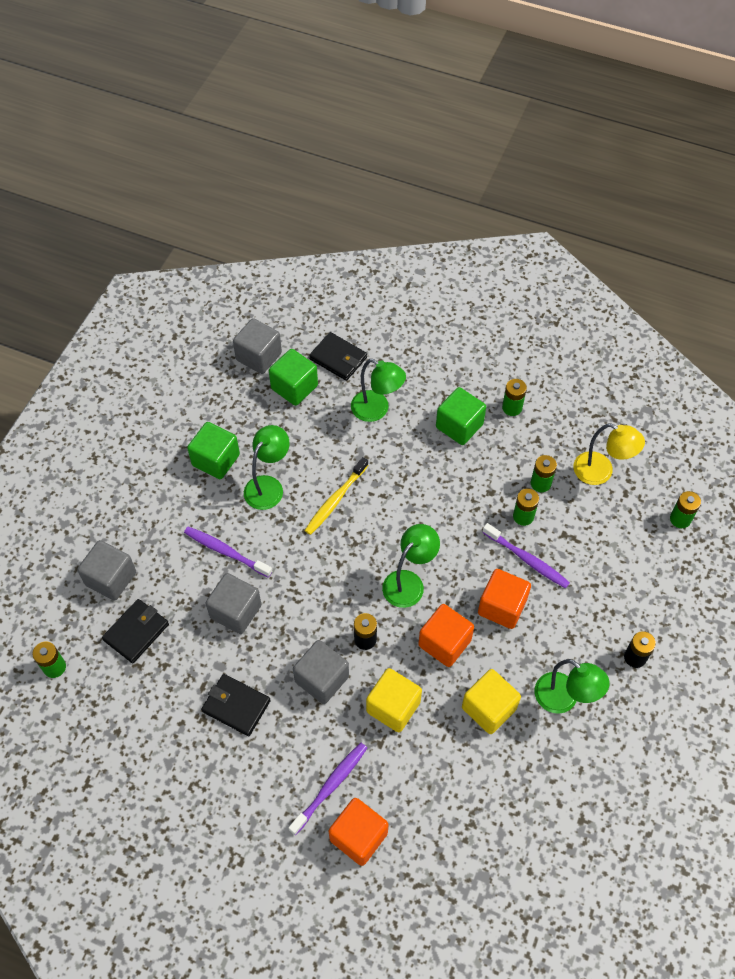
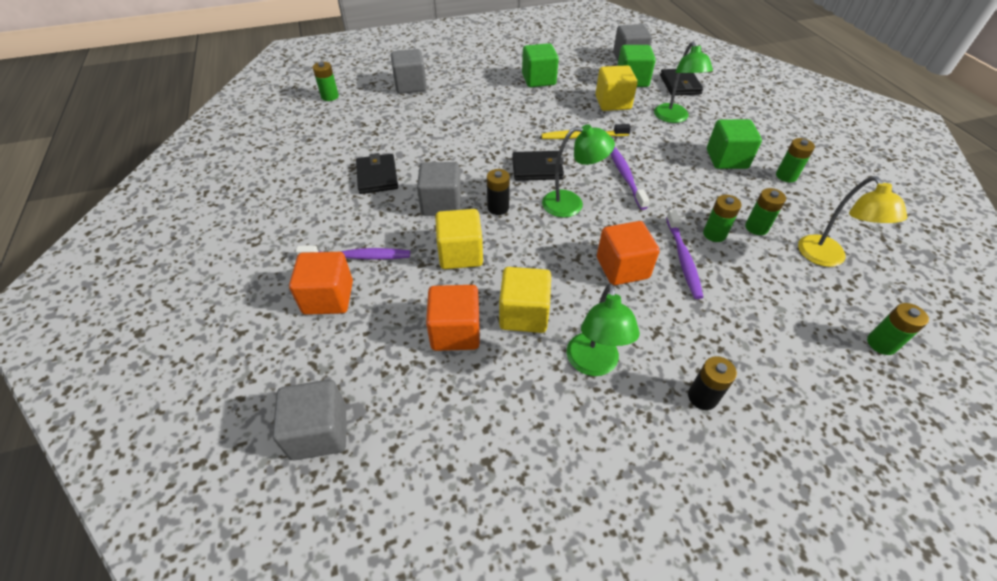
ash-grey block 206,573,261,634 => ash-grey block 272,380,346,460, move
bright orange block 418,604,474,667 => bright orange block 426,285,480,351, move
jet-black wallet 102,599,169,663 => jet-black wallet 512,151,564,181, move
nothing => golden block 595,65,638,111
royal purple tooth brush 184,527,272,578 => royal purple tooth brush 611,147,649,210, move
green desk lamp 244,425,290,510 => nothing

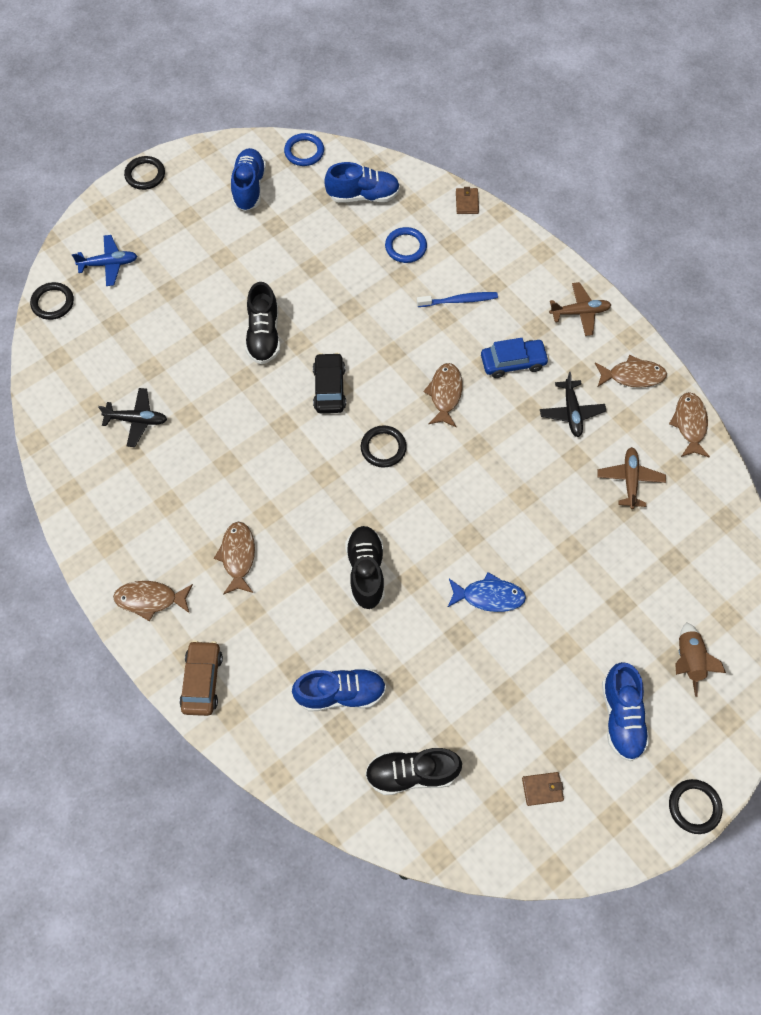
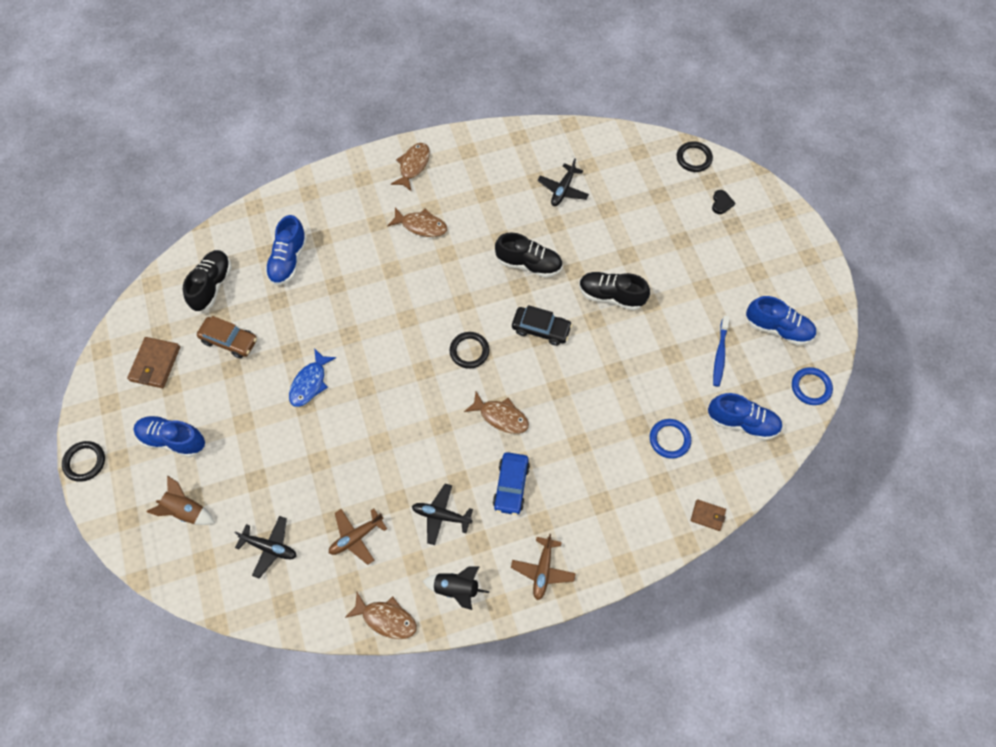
russet wallet 522,772,564,806 => russet wallet 127,337,180,388, x1.68
russet toy car 179,640,223,716 => russet toy car 197,316,257,358, move
nothing => jet-black aeroplane 234,516,297,578
russet aeroplane 598,447,666,509 => russet aeroplane 329,509,387,565, 120 degrees clockwise
russet fish 595,355,667,388 => jet-black toy rocket 423,566,489,610
jet-black lace-up shoe 345,526,385,609 => jet-black lace-up shoe 495,233,562,278, move
royal blue lace-up shoe 324,162,400,203 => royal blue lace-up shoe 708,393,782,440, 90 degrees counterclockwise
royal blue aeroplane 72,235,137,286 => jet-black heart shape 712,190,735,214
royal blue tooth brush 417,292,498,307 => royal blue tooth brush 713,315,730,387, move
jet-black hoop 124,156,165,190 => nothing

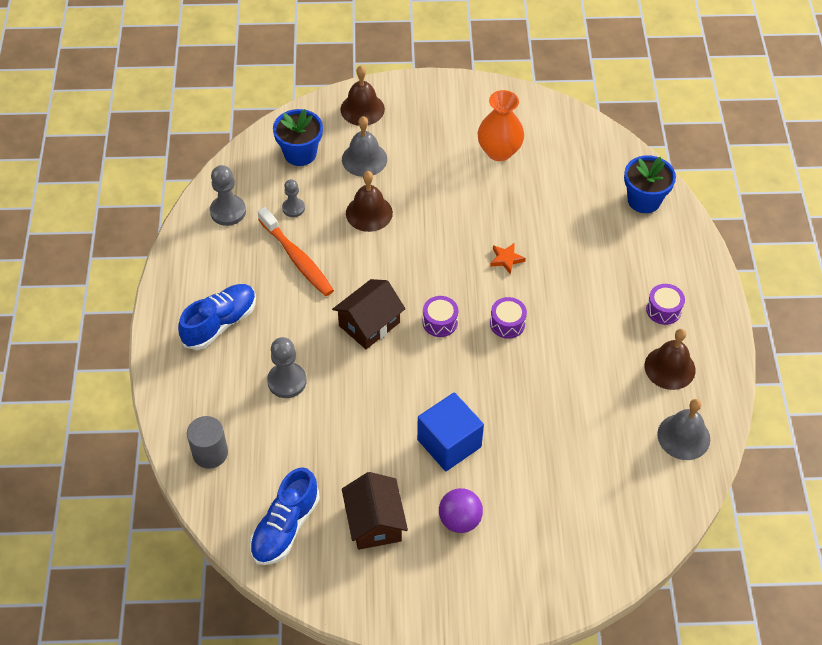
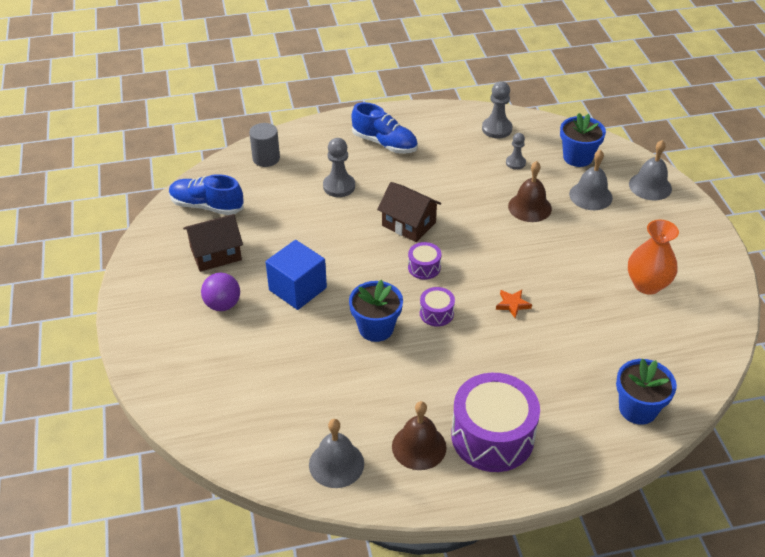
nothing => royal blue plant pot 349,280,403,342
royal purple snare drum 646,284,685,325 => royal purple snare drum 451,373,540,472, x2.16
russet bell 340,66,385,126 => ash-grey bell 629,140,672,201
bright orange tooth brush 258,207,334,296 => nothing

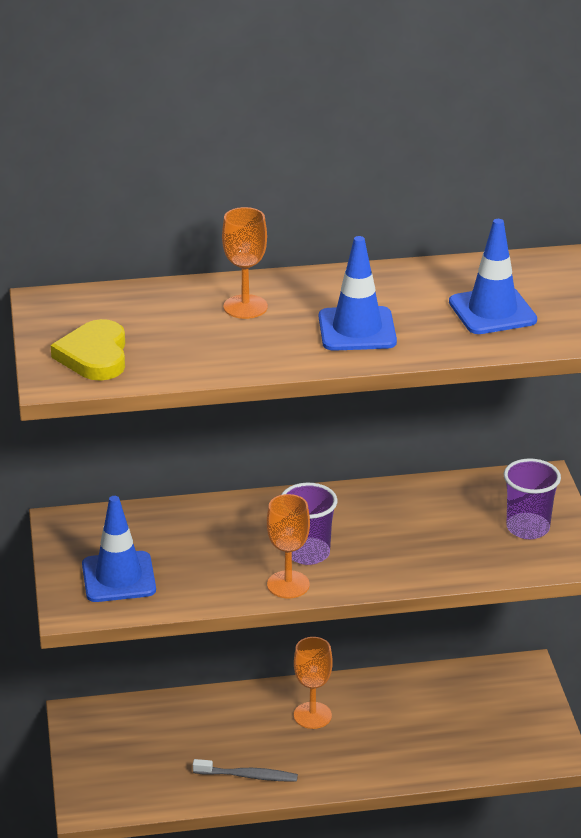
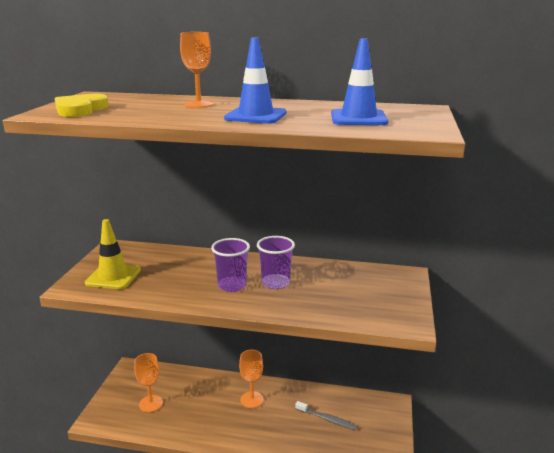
royal blue safety cone 82,496,156,602 => golden safety cone 85,219,141,289
bright orange goblet 267,494,310,598 => bright orange goblet 134,353,163,412, move
royal purple beaker 504,459,561,539 => royal purple beaker 257,236,295,289, move
ash-grey tooth brush 193,759,298,782 => ash-grey tooth brush 295,401,357,430, move

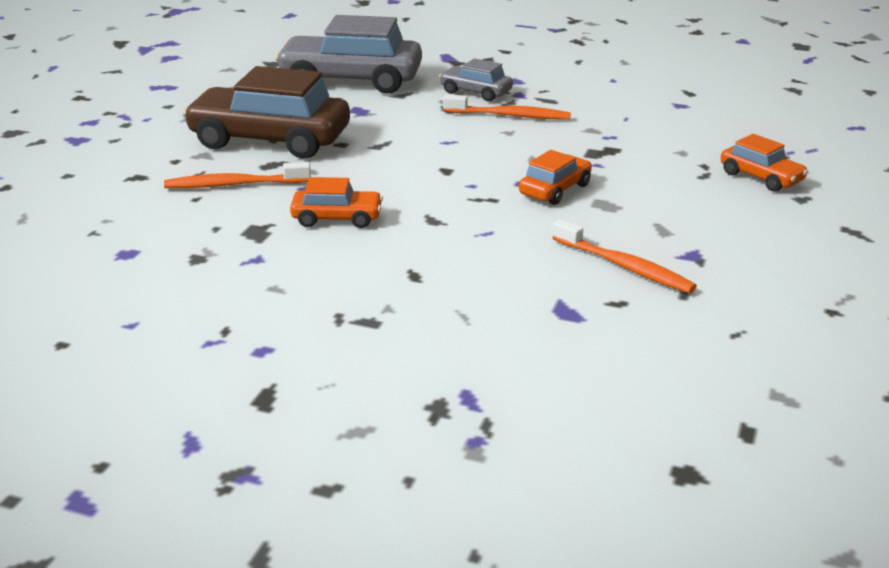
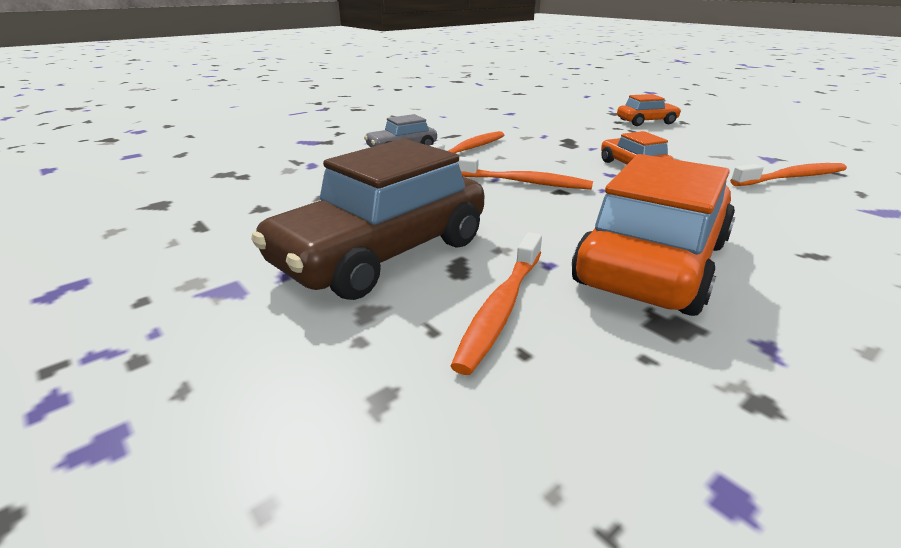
nothing => bright orange tooth brush 458,156,593,189
bright orange toy car 290,177,383,228 => bright orange toy car 572,154,735,316, x2.00
ash-grey toy car 275,15,422,94 => nothing

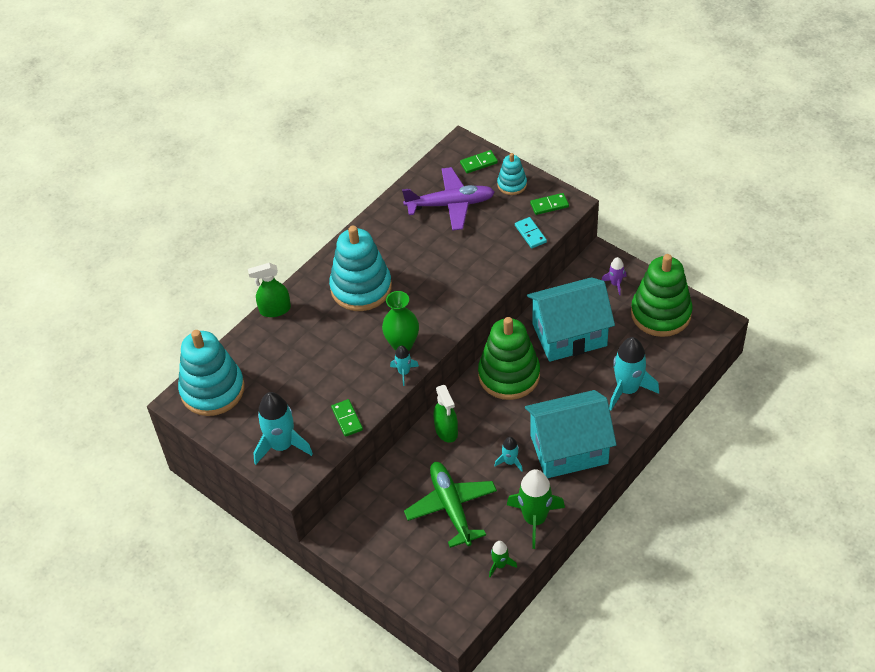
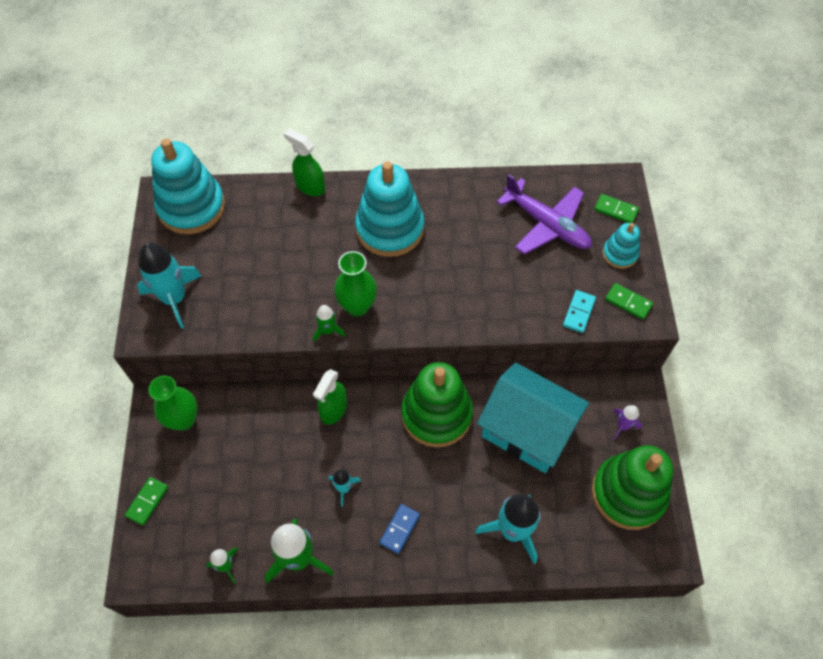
green domino 331,399,363,437 => green domino 125,477,168,526, move
nothing => green flower vase 149,376,198,431
turquoise toy rocket 390,345,419,386 => green toy rocket 313,305,346,342
turquoise house 525,390,617,478 => royal blue domino 379,504,420,554
green aeroplane 404,462,497,548 => nothing

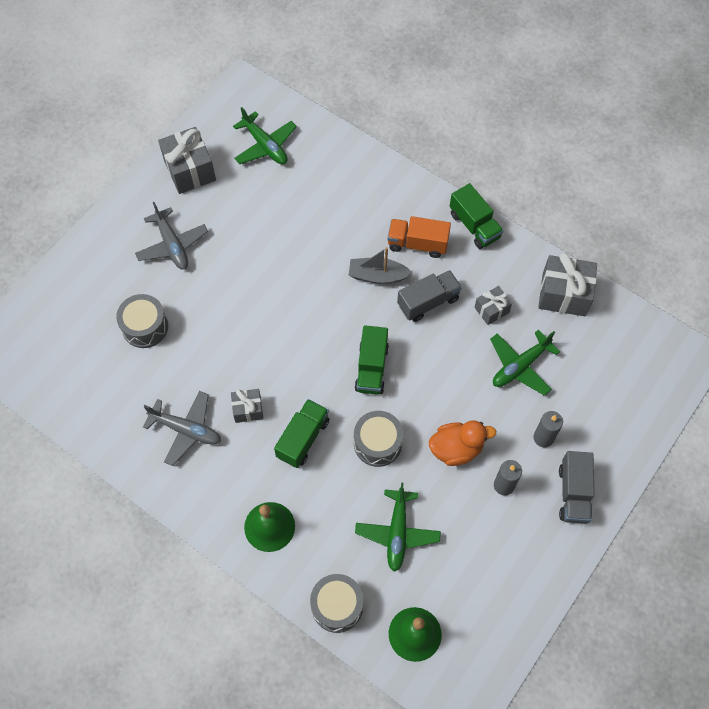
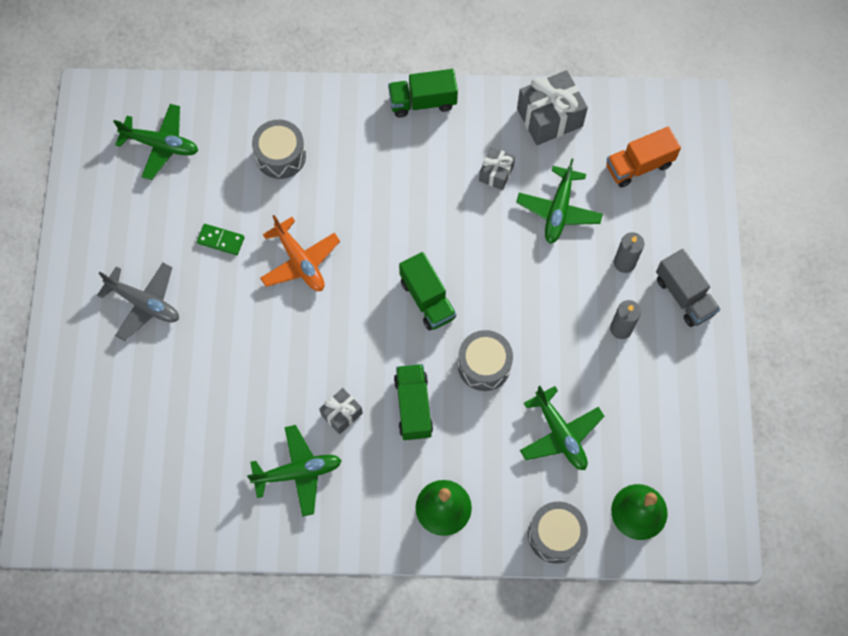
nothing => green domino 197,224,245,255
ash-grey aeroplane 143,391,221,466 => green aeroplane 247,425,342,517
ash-grey snare drum 116,294,168,348 => ash-grey snare drum 252,120,306,179, move
nothing => bright orange aeroplane 260,215,340,291
green lorry 450,183,504,249 => green lorry 388,69,458,118, 150 degrees clockwise
bright orange lorry 388,216,451,258 => bright orange lorry 607,127,681,188, move
ash-grey wrapped gift 158,127,216,194 => nothing
ash-grey sailboat 349,247,412,284 => nothing
ash-grey lorry 397,270,462,322 => nothing
bright orange duck 429,420,496,466 => nothing

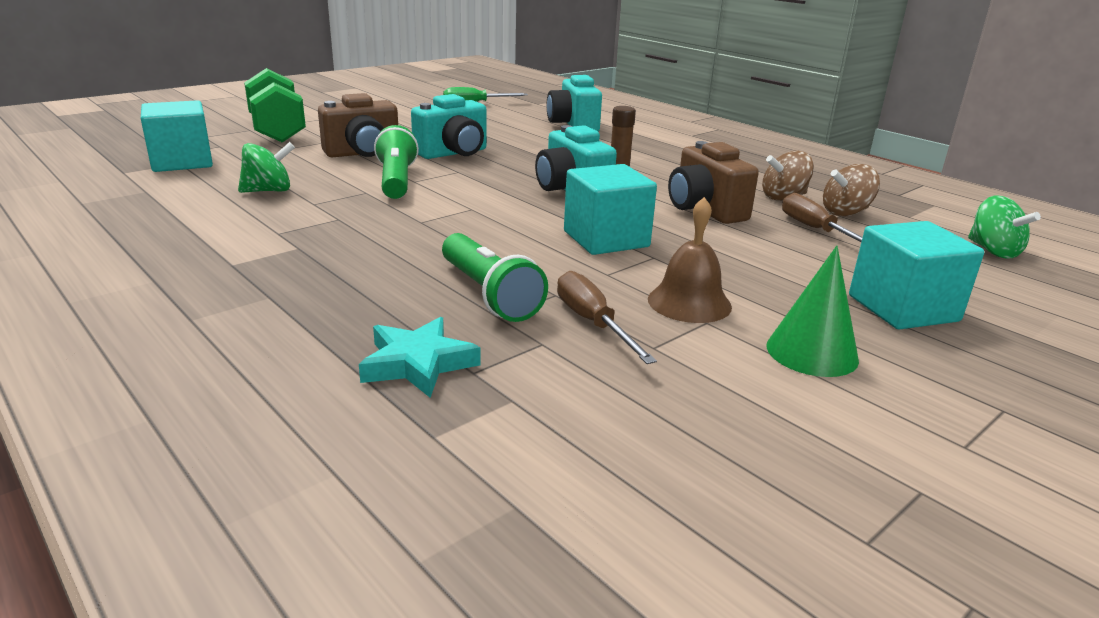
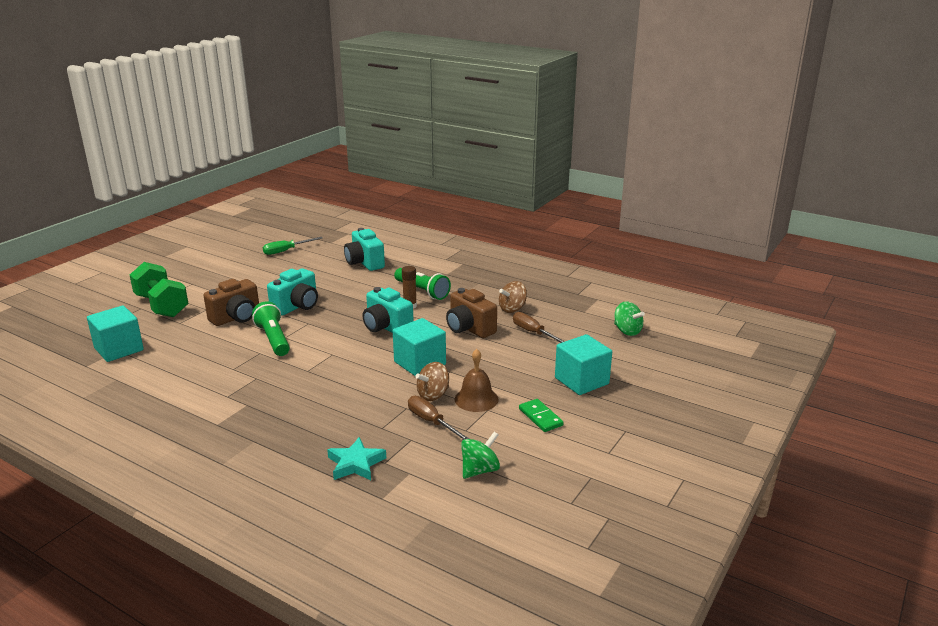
green torch 442,233,548,322 => green torch 394,268,451,300, move
russet toy top 823,164,880,217 => russet toy top 415,362,449,401, move
green toy top 238,142,295,193 => green toy top 461,432,500,479, move
green solid cone 766,246,859,377 => green domino 519,399,564,432

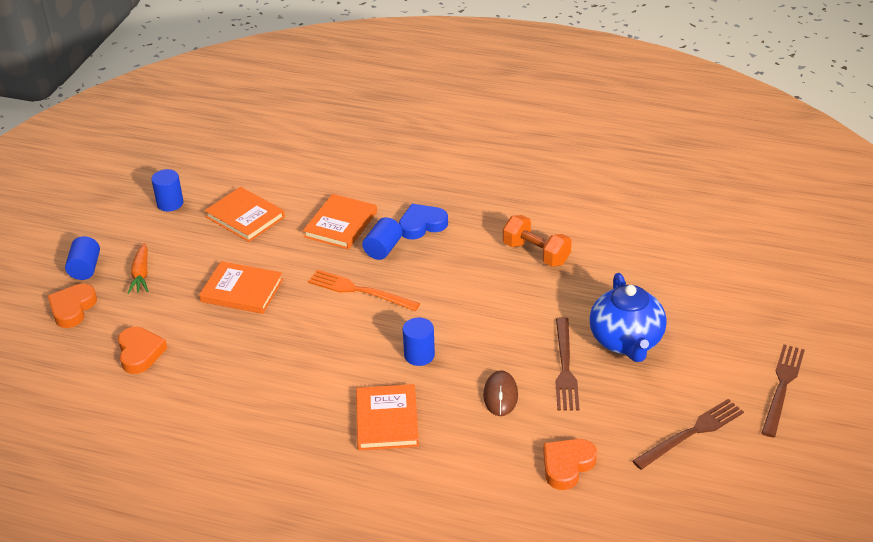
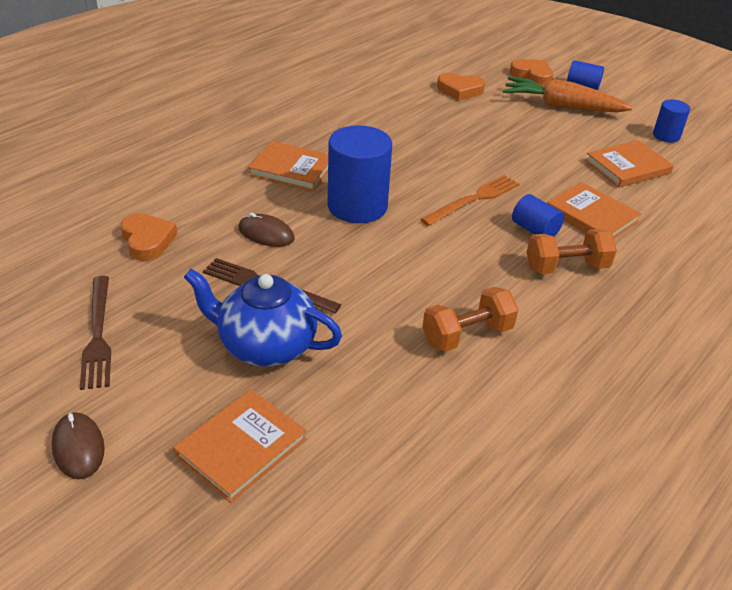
russet dinner fork 762,345,805,437 => russet computer mouse 52,412,105,479
bright orange hardback 199,261,283,314 => bright orange hardback 173,389,307,503, move
royal blue solid cylinder 403,318,435,366 => royal blue solid cylinder 328,125,392,223, x1.91
bright orange carrot 128,243,148,294 => bright orange carrot 503,77,633,112, x1.83
royal blue heart shape 399,204,448,239 => bright orange dumbbell 527,229,617,274

